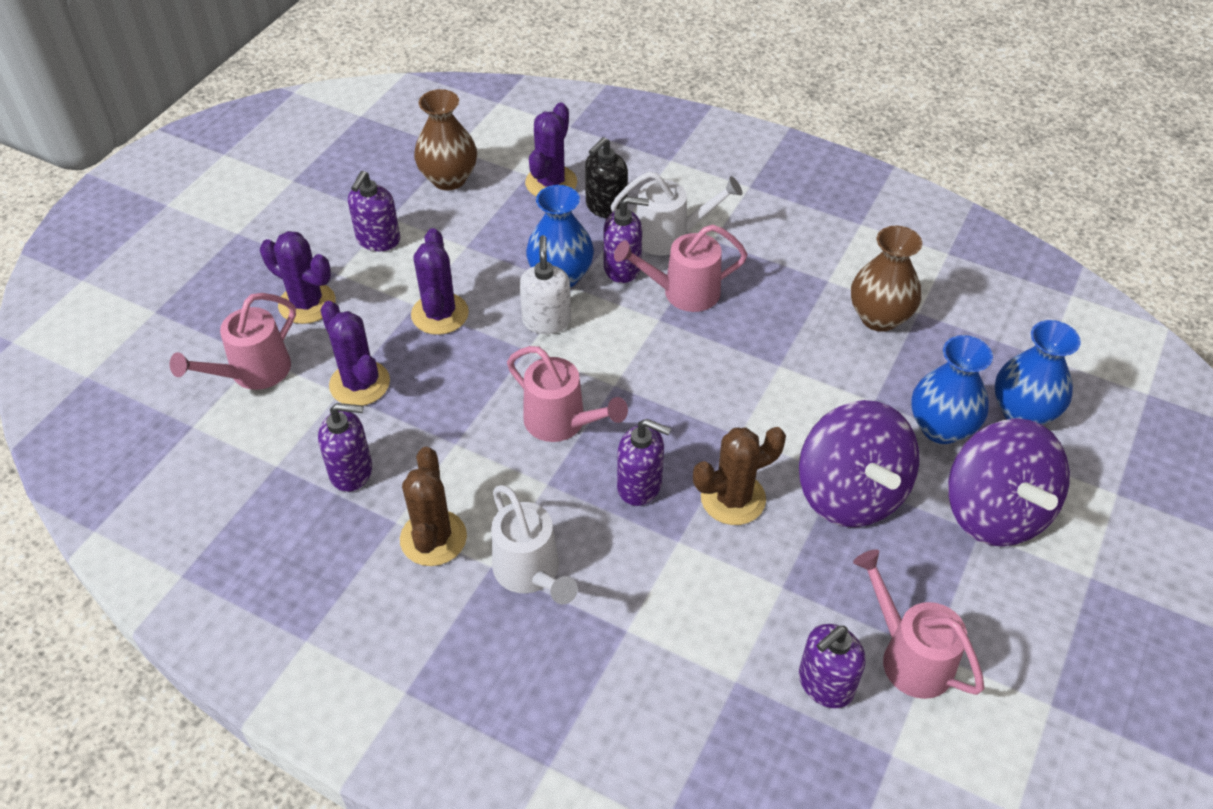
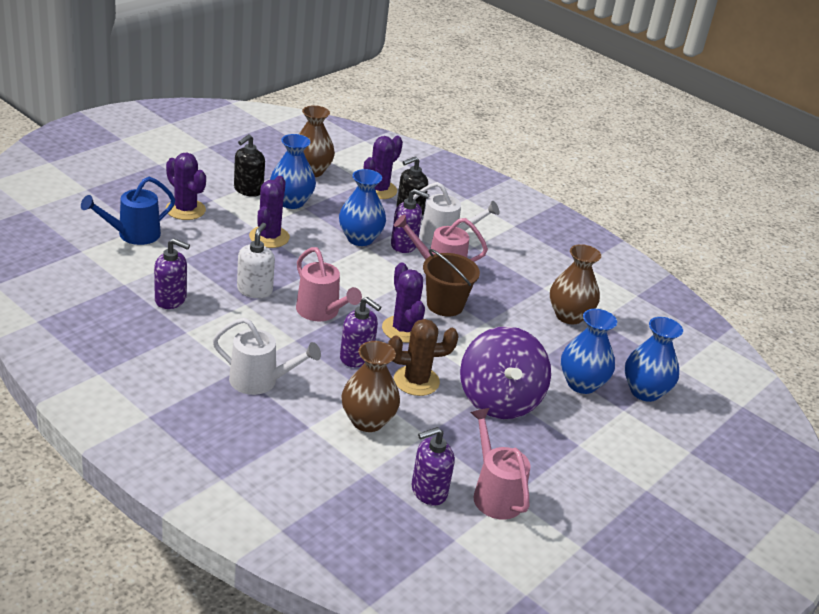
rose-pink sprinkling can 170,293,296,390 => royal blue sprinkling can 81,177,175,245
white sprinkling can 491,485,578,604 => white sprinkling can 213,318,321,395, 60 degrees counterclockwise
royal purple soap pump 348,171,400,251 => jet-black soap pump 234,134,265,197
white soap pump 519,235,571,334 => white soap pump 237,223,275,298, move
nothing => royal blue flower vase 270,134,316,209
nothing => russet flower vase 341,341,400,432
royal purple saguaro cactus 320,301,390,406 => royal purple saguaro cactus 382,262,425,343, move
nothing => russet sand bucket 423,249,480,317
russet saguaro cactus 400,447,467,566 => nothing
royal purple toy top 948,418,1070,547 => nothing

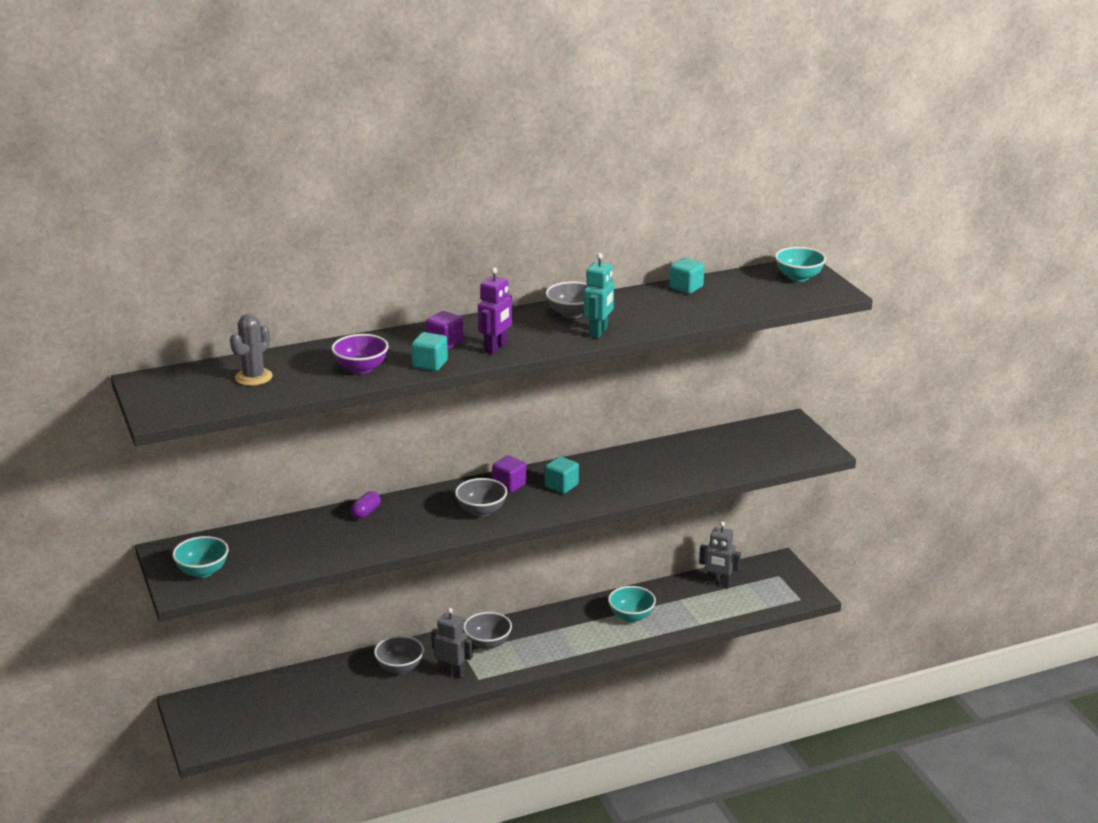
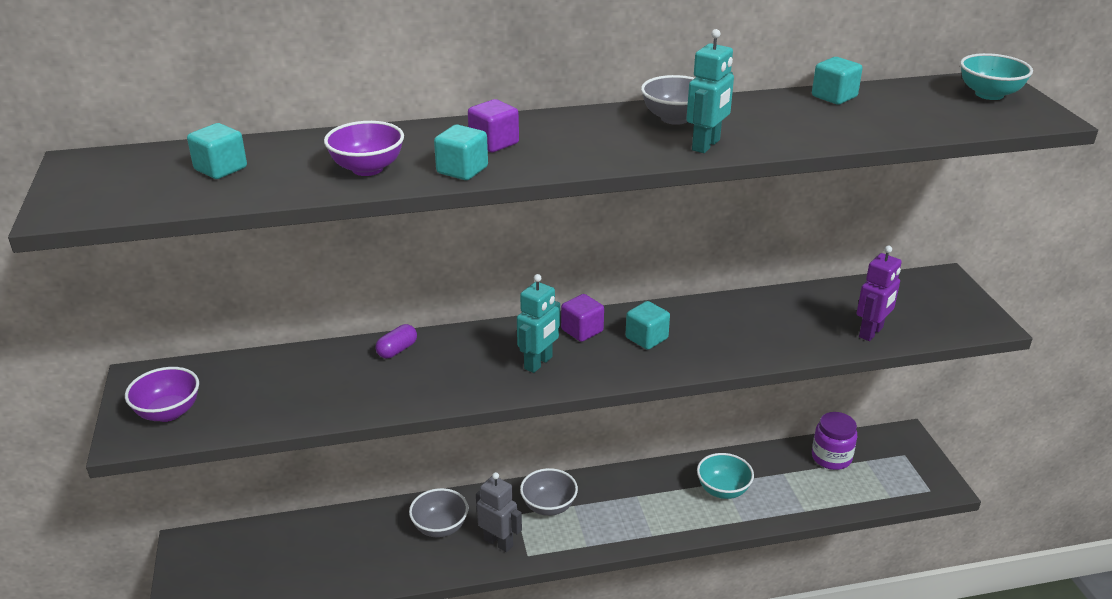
turquoise deep dish 172,536,229,578 => royal purple deep dish 125,367,199,422
ash-grey saguaro cactus 230,314,273,386 => turquoise block 187,123,247,179
ash-grey deep dish 455,478,507,517 => turquoise robot 517,274,560,373
ash-grey robot 699,521,741,588 => royal purple preserve jar 812,412,857,470
royal purple robot 478,267,512,354 => royal purple robot 857,246,902,341, move

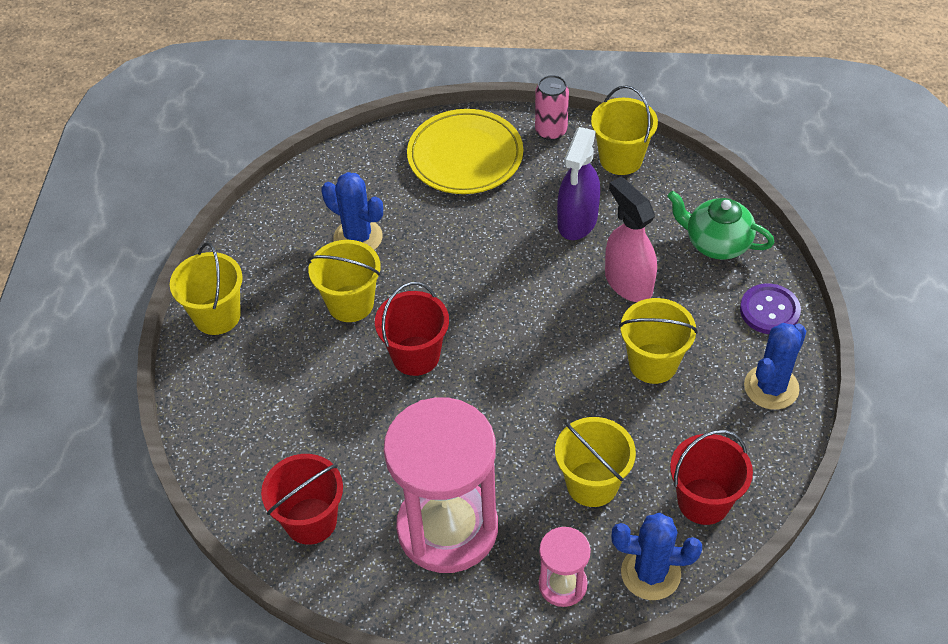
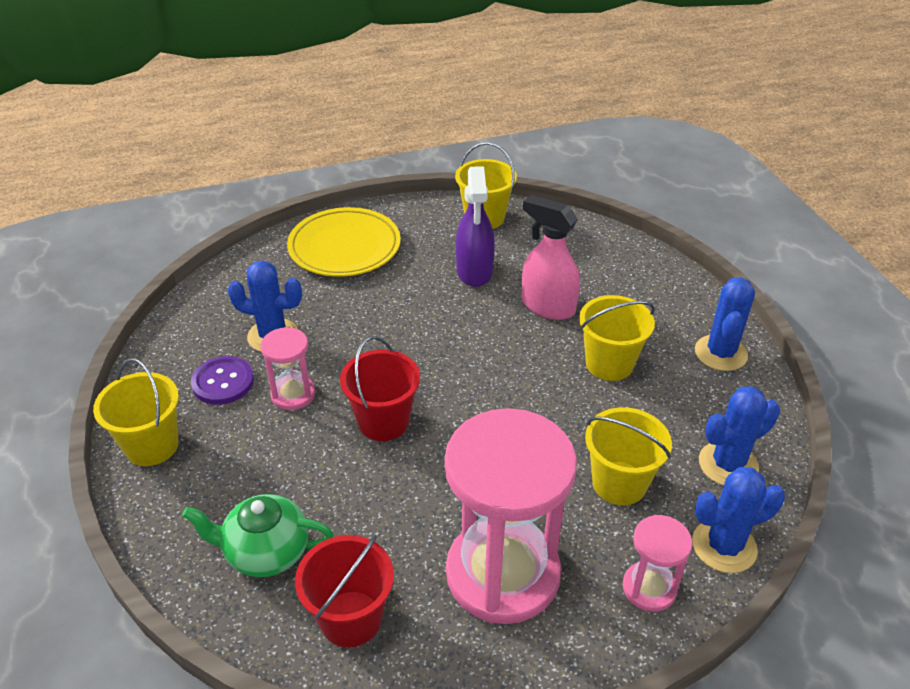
green tea pot 667,191,775,260 => green tea pot 182,494,333,577, move
royal purple button 740,283,801,334 => royal purple button 191,356,254,405, move
golden sand bucket 308,240,381,322 => rose-pink hourglass 261,327,315,410
crimson sand bucket 670,430,753,525 => royal blue saguaro cactus 699,386,780,486
rose-pink tin 535,75,569,141 => nothing

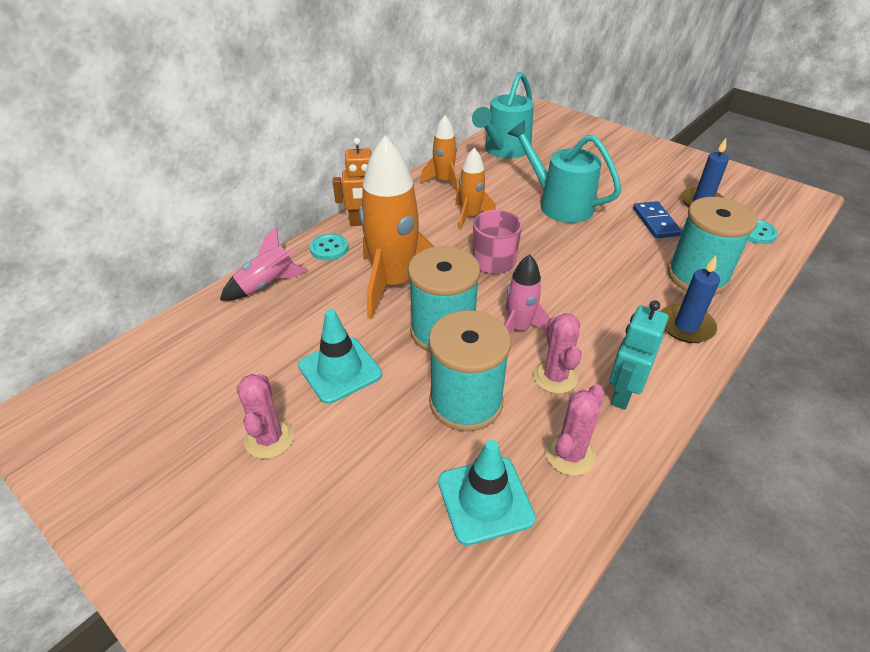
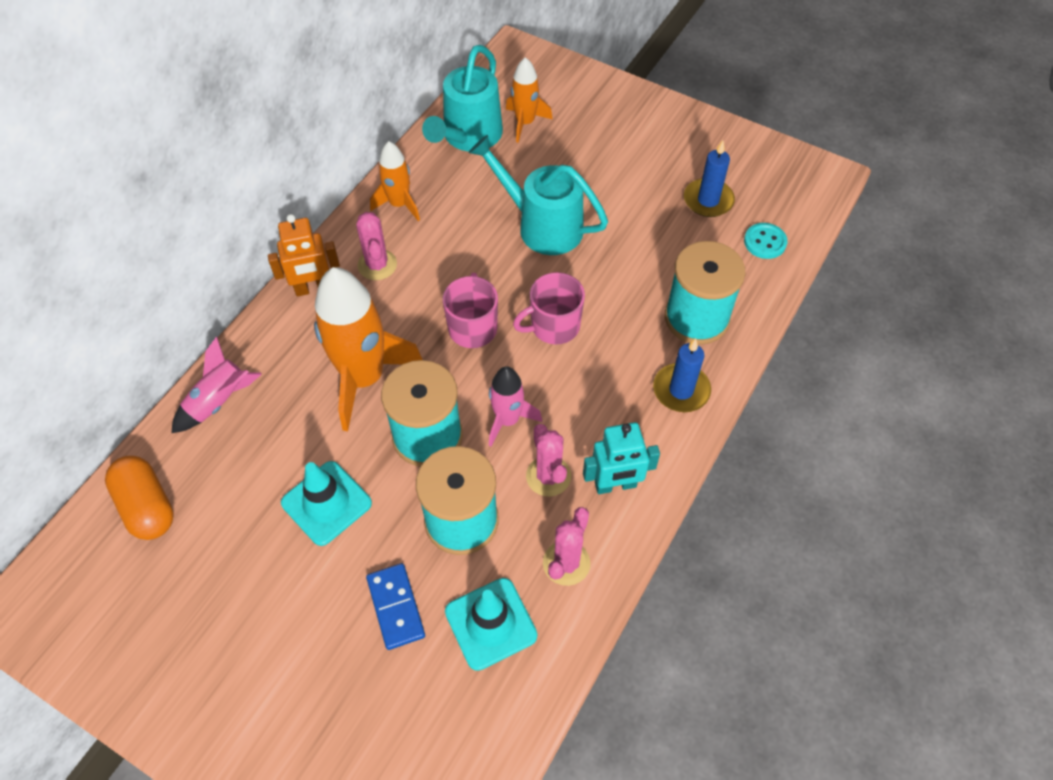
nothing => bright orange pill 105,456,174,540
rose-pink saguaro cactus 236,374,294,459 => rose-pink saguaro cactus 356,212,397,280, move
royal blue domino 633,201,682,238 => royal blue domino 366,563,425,650, move
bright orange toy rocket 455,148,496,230 => bright orange toy rocket 506,57,553,143, move
nothing => rose-pink tea mug 513,272,585,344
turquoise robot 609,300,669,410 => turquoise robot 583,422,660,494, 120 degrees counterclockwise
turquoise button 310,234,349,260 => nothing

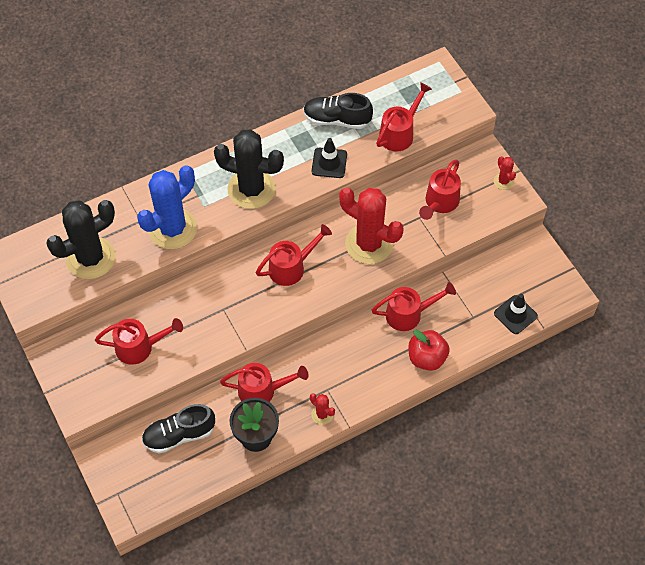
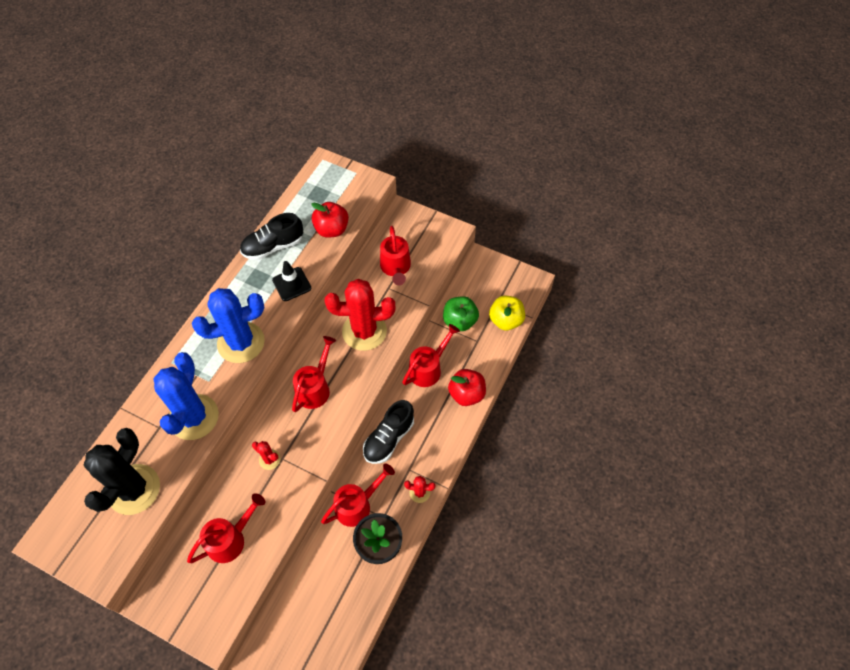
jet-black saguaro cactus 214,129,284,209 => royal blue saguaro cactus 192,288,265,363
crimson saguaro cactus 494,156,516,190 => crimson saguaro cactus 252,441,280,470, move
crimson sprinkling can 376,82,432,152 => crimson toy apple 311,202,349,238
jet-black lace-up shoe 142,404,215,454 => jet-black lace-up shoe 363,400,414,464, move
nothing => green toy apple 443,296,479,331
jet-black safety cone 494,294,538,334 => golden toy apple 489,296,525,330

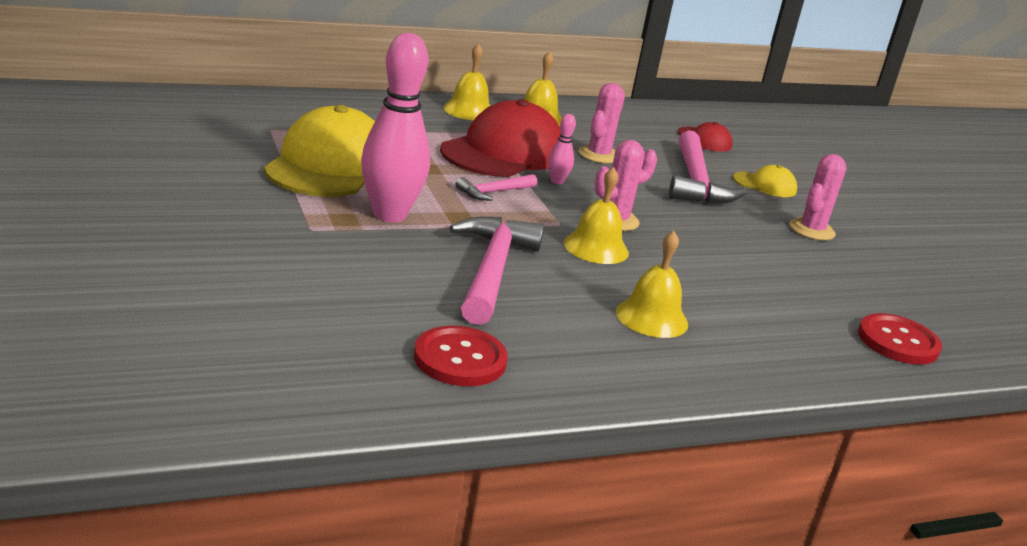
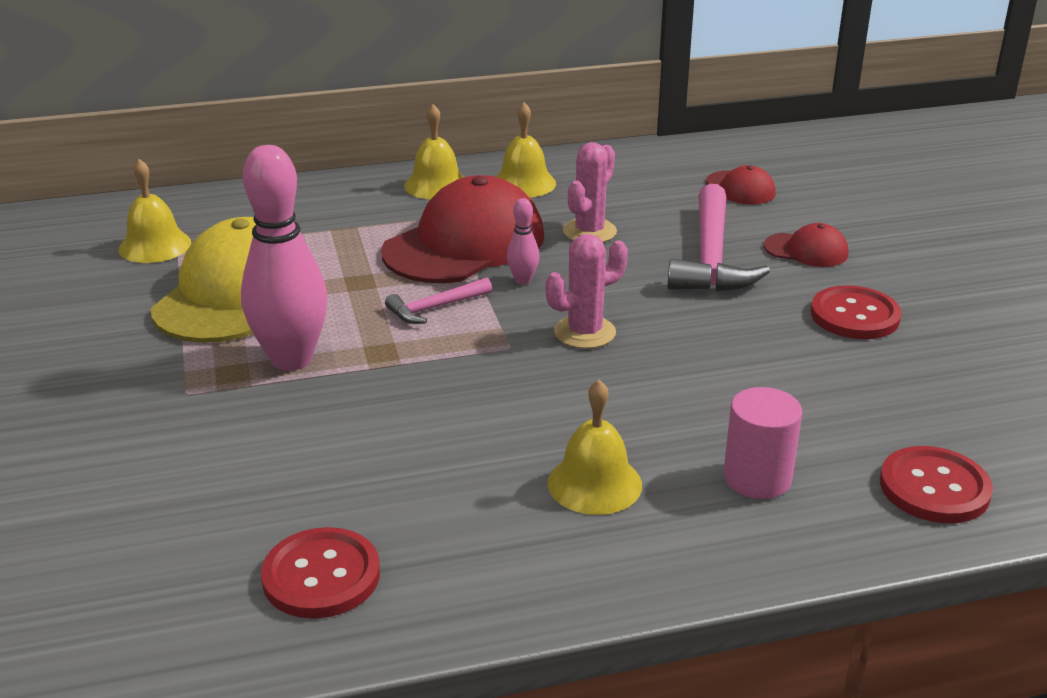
golden bell 564,167,629,264 => golden bell 119,159,191,263, move
nothing => rose-pink solid cylinder 724,387,802,499
golden cap 733,165,797,197 => crimson cap 764,223,848,267
rose-pink saguaro cactus 790,154,847,240 => crimson button 811,285,902,339
rose-pink hammer 449,216,544,325 => nothing

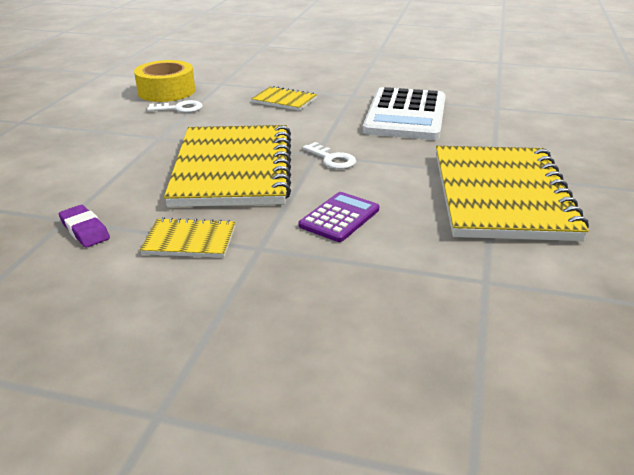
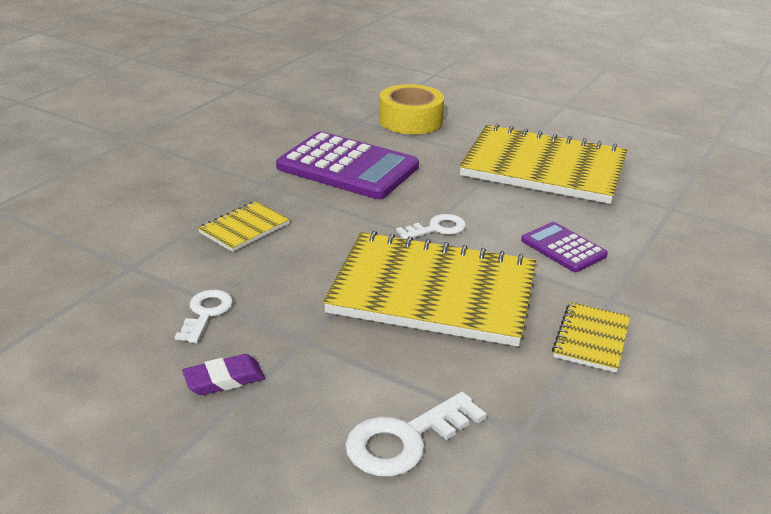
royal purple eraser 59,205,110,248 => royal purple eraser 182,354,265,395, move
white calculator 363,87,446,140 => royal purple calculator 276,132,419,199
nothing => white latchkey 345,392,487,477
golden sticky tape 134,60,195,102 => golden sticky tape 379,84,444,134, move

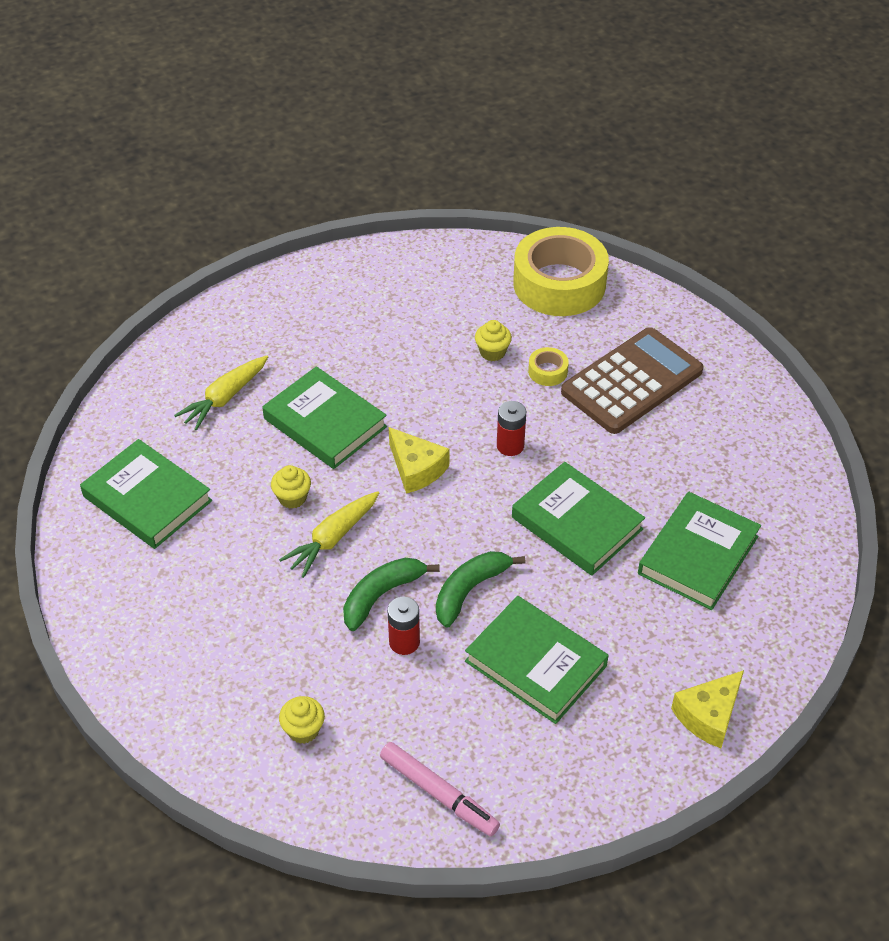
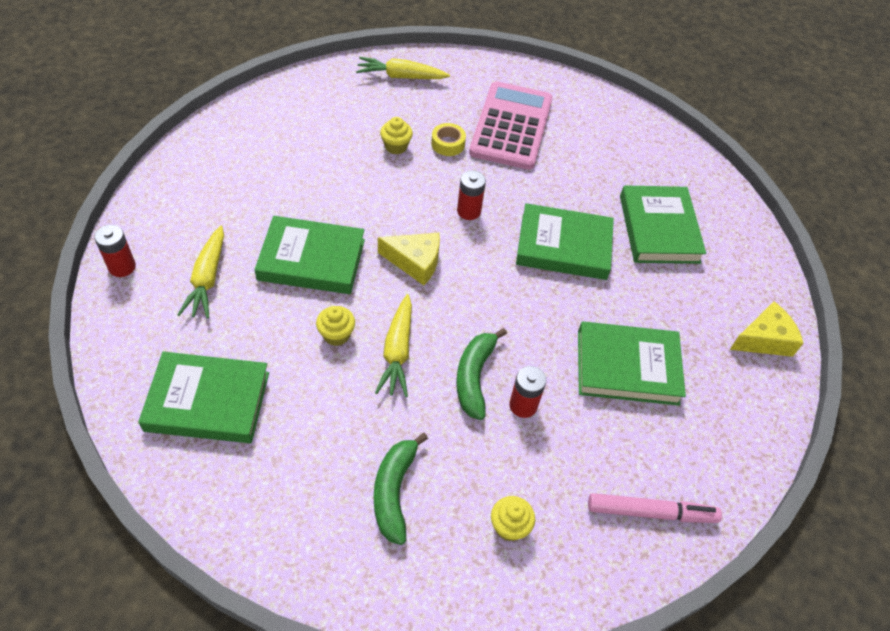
nothing => crimson power cell 94,225,136,277
golden sticky tape 513,227,609,316 => golden carrot 356,57,450,79
green toy banana 436,551,525,628 => green toy banana 374,433,428,545, move
russet calculator 561,327,704,434 => rose-pink calculator 469,81,553,170
golden cheese 671,670,744,748 => golden cheese 730,301,803,357, 120 degrees counterclockwise

